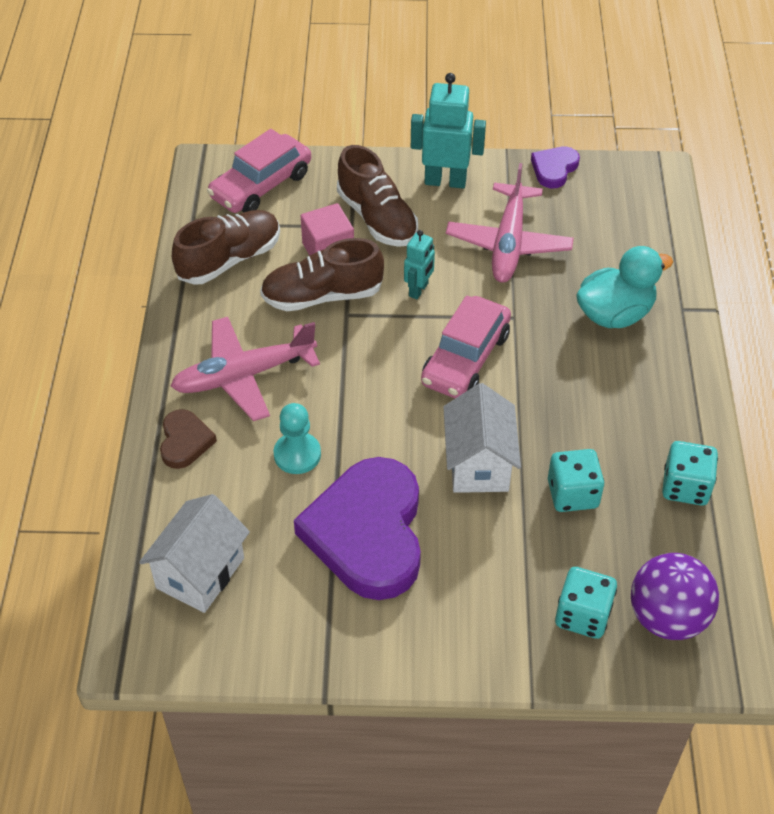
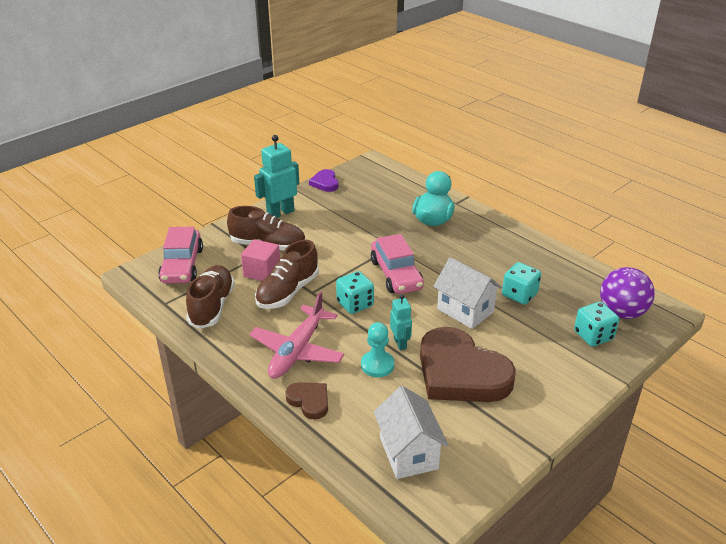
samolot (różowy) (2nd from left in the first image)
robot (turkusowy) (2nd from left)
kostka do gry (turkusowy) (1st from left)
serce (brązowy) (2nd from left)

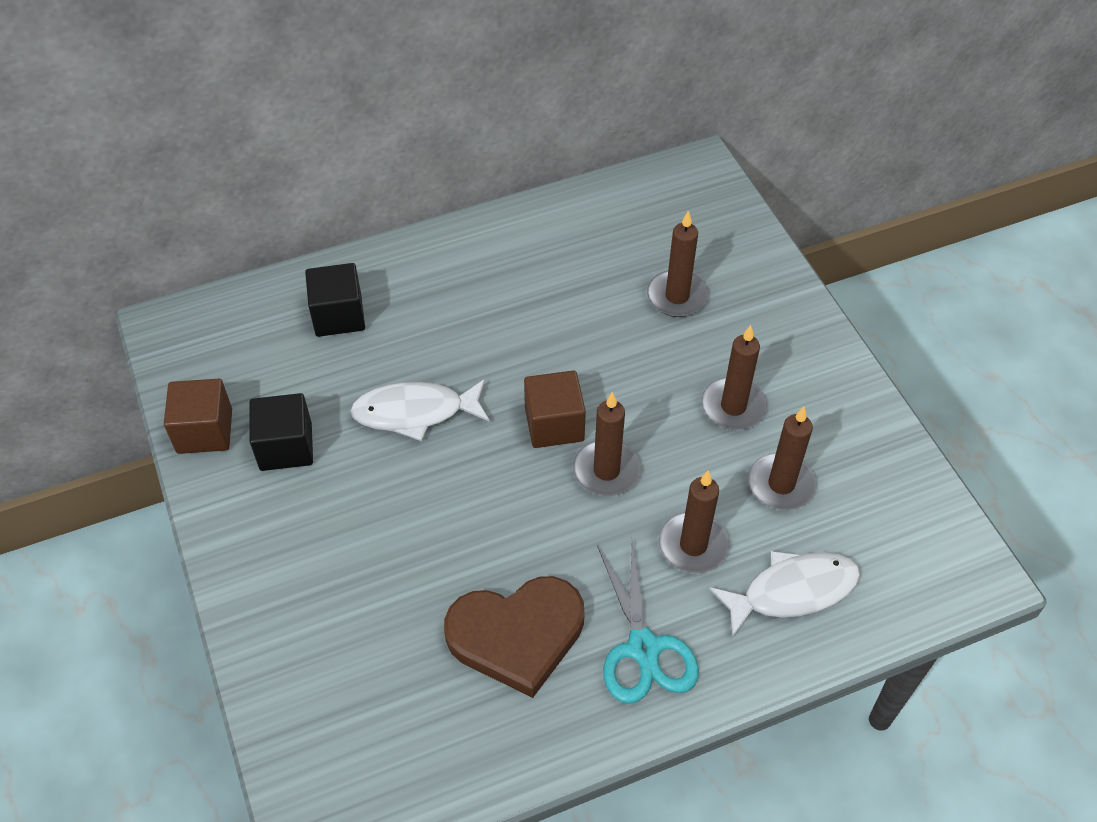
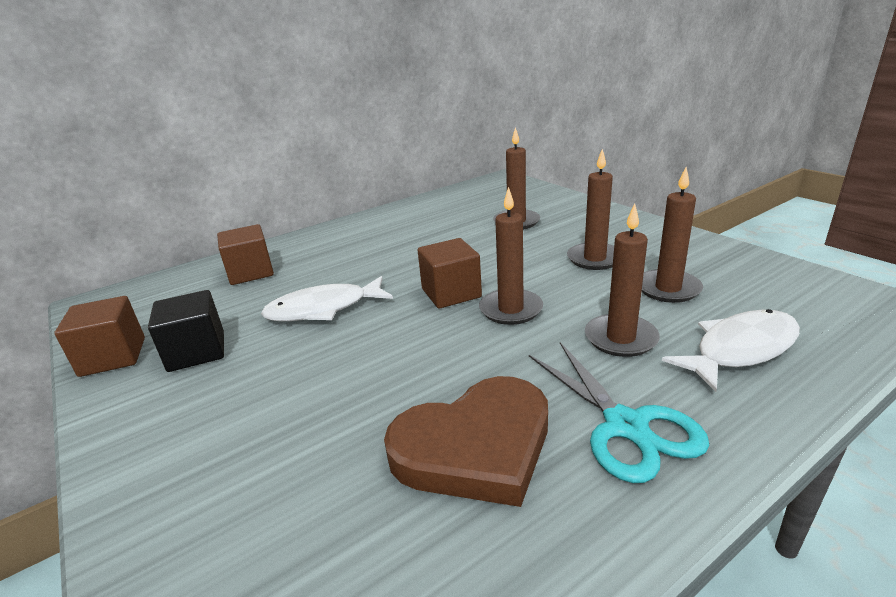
sześcian (brązowy) (2nd from left)

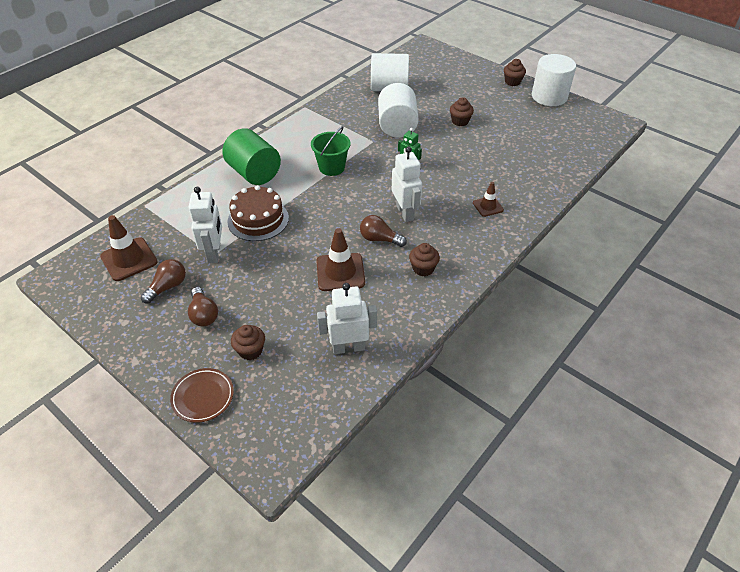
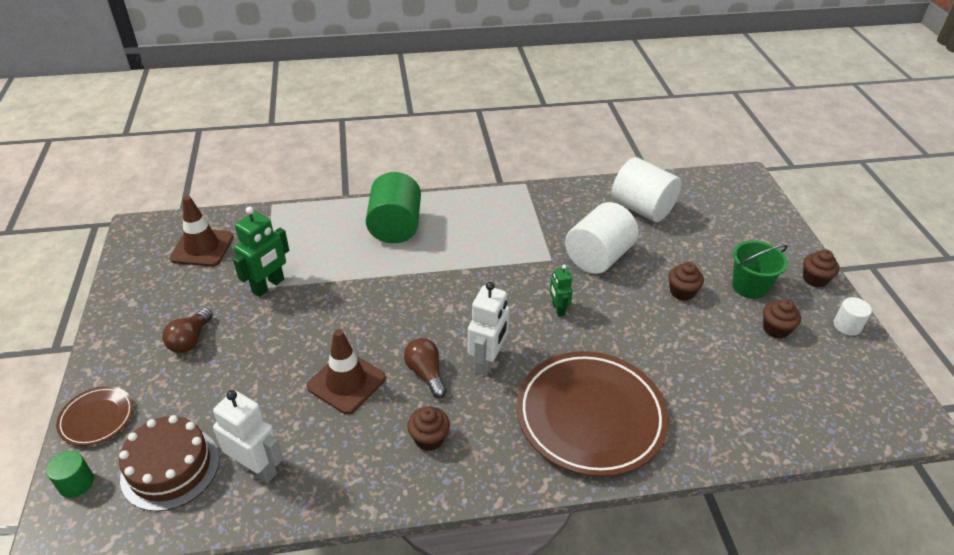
walec (biały) (3rd from left)
wiadro (zielony)
talerz (brązowy) (2nd from left)
tort (brązowy)
robot (zielony) (1st from left)
żarówka (brązowy) (1st from left in the first image)
muffinka (brązowy) (3rd from left)
walec (zielony) (1st from left)

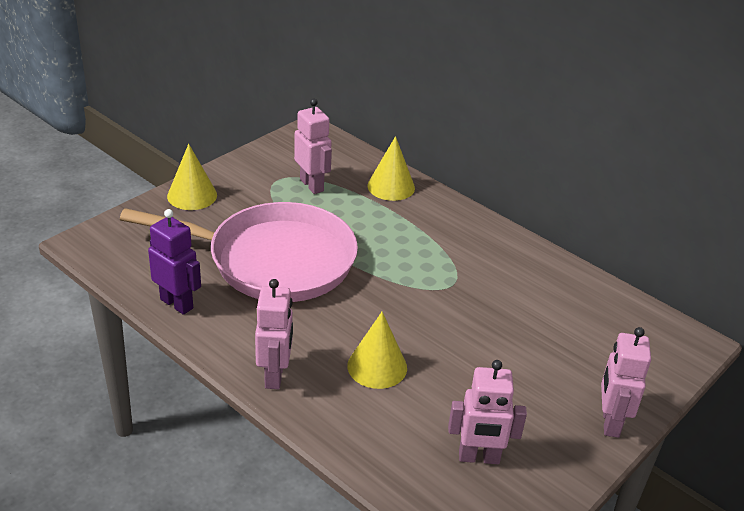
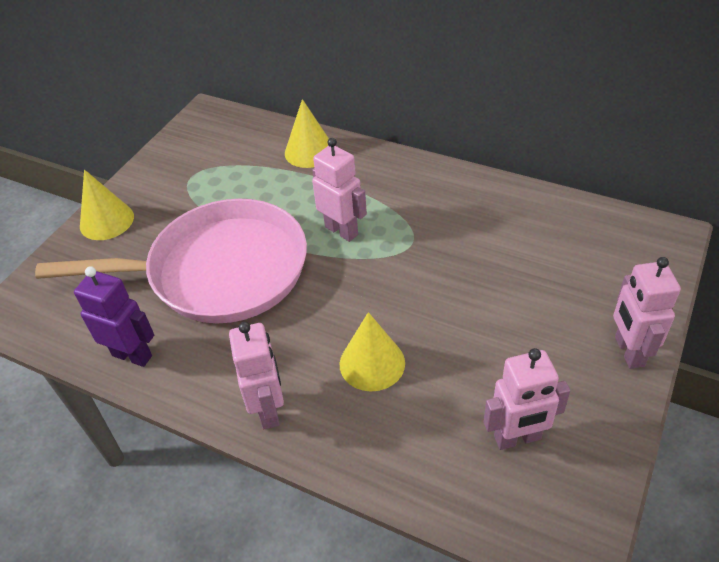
robot (różowy) (2nd from left)

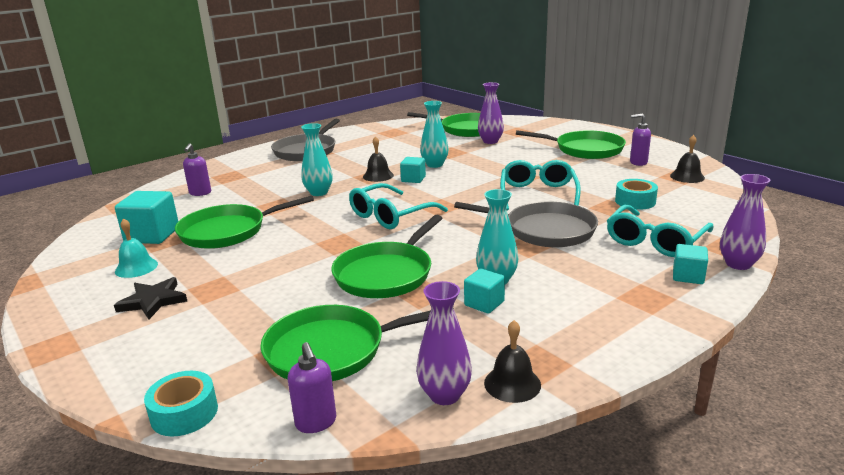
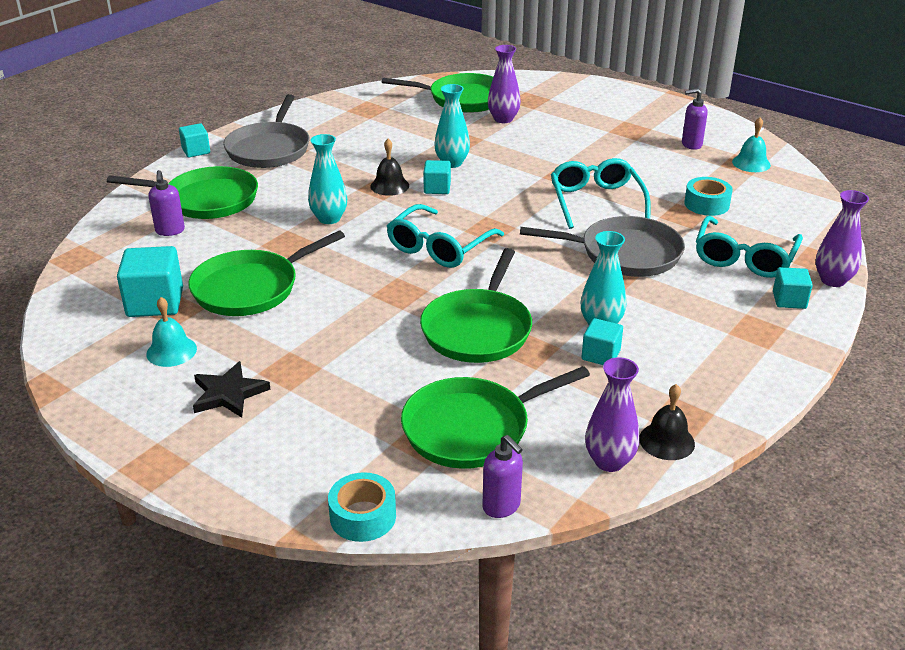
patelnia (zielony) (1st from left)
dzwonek (turkusowy) (2nd from left)
sześcian (turkusowy) (2nd from left)

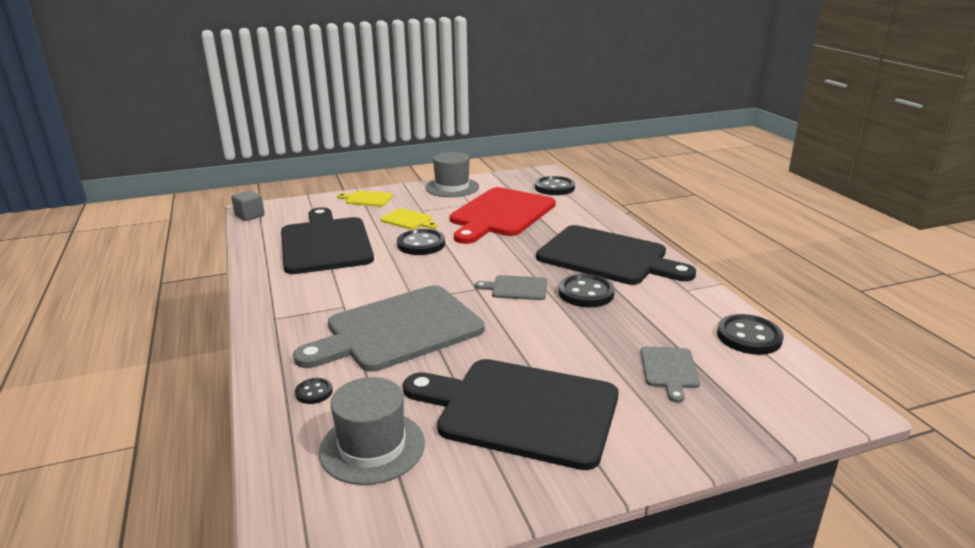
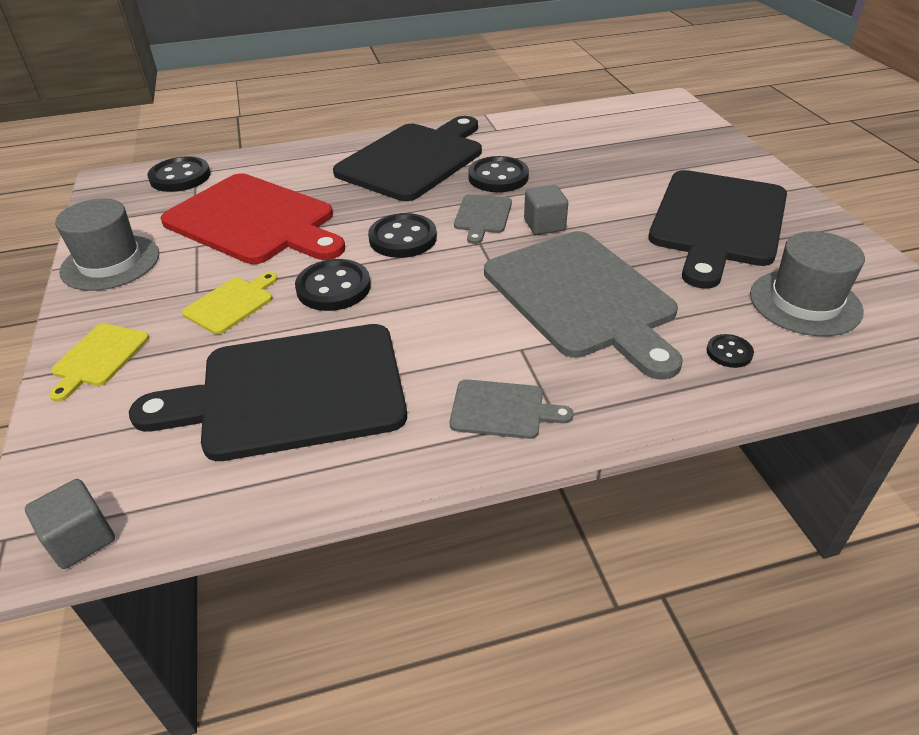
guzik (czarny) (3rd from left)
deska do krojenia (szary) (2nd from left)
sześcian (szary) (2nd from left)

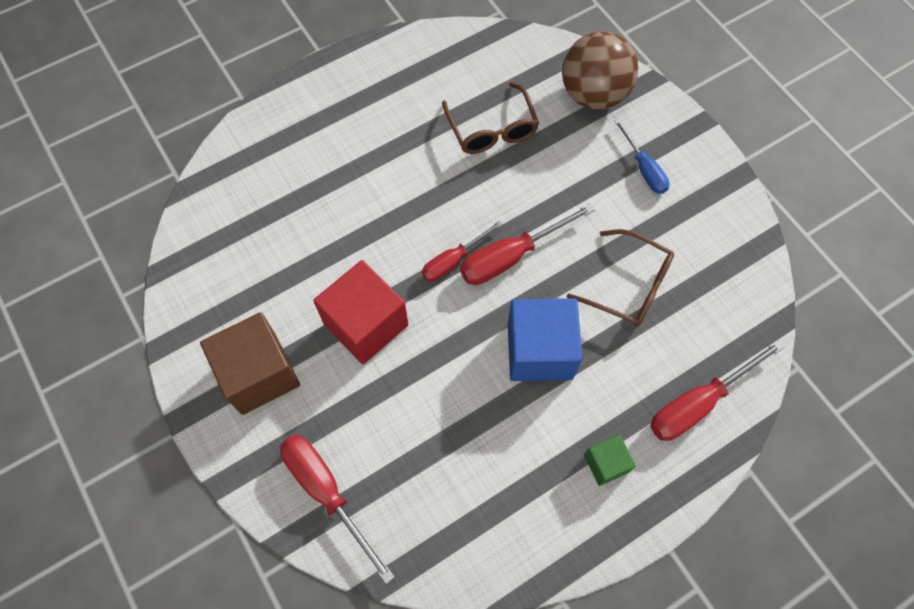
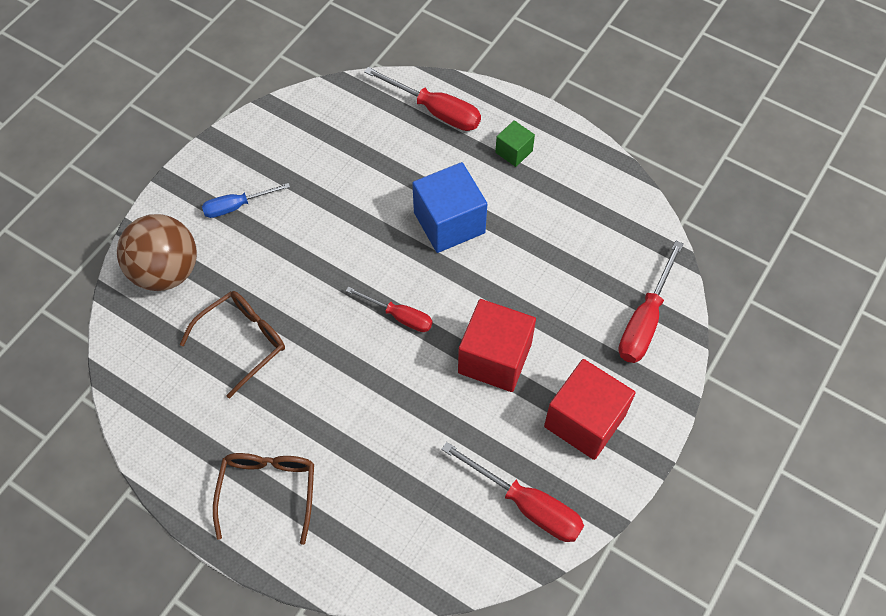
śrubokręt (niebieski)
śrubokręt (czerwony) (3rd from left)
okulary (brązowy) (2nd from left)
sześcian (czerwony) (2nd from left)

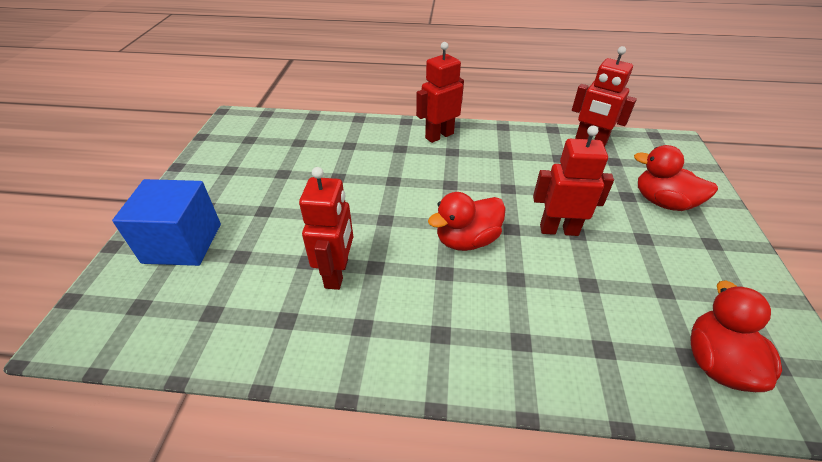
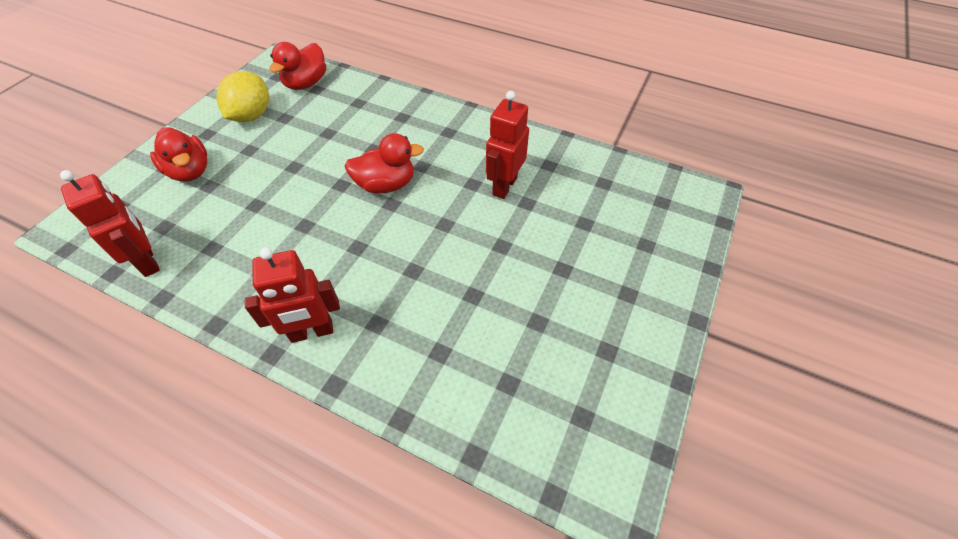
robot (czerwony) (3rd from left in the first image)
sześcian (niebieski)
cytryna (żółty)

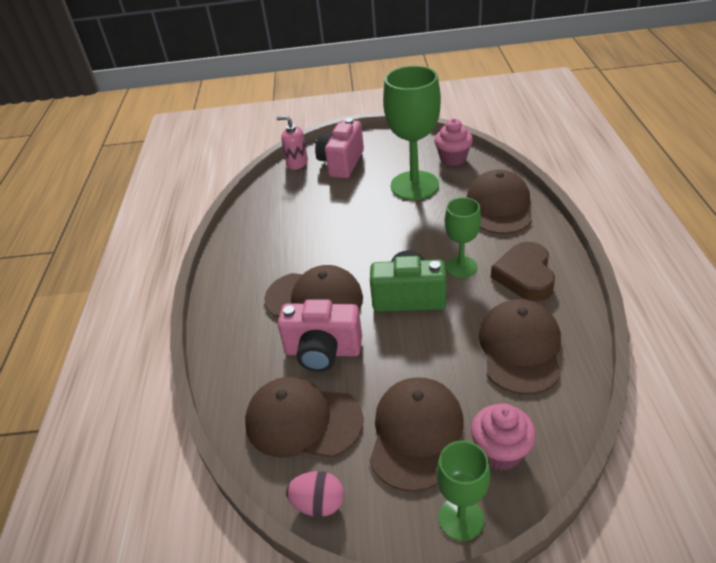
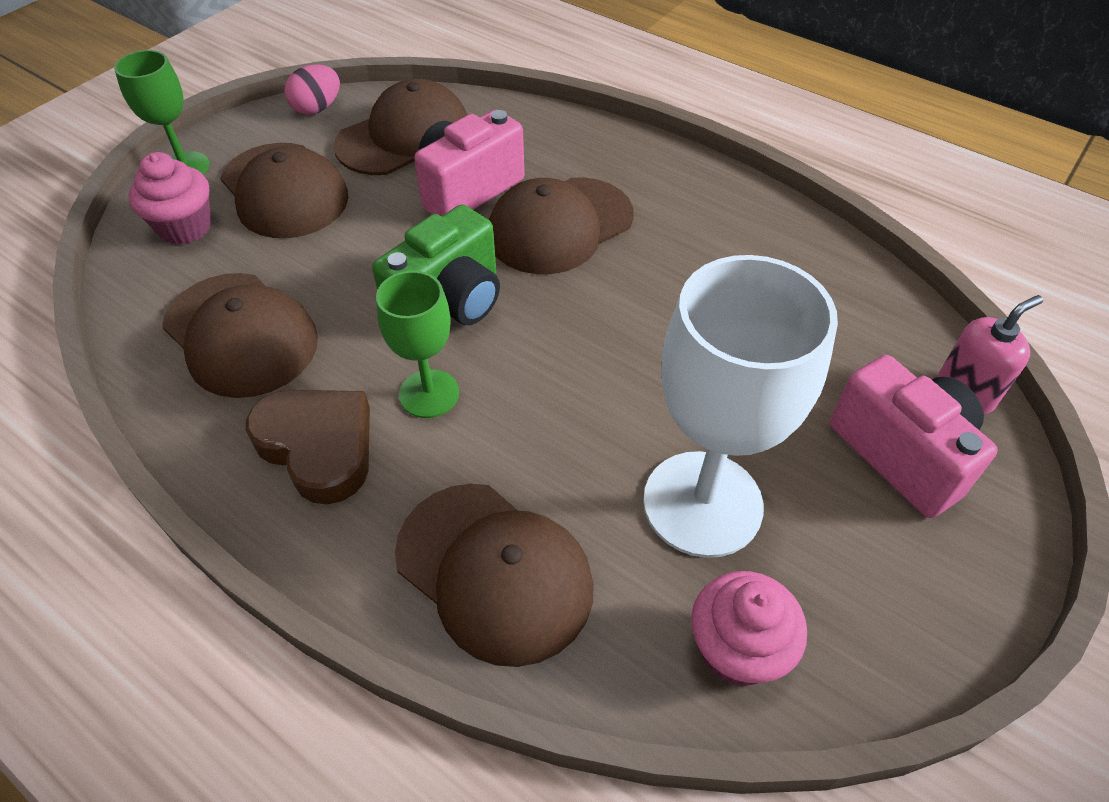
kielich (biały)

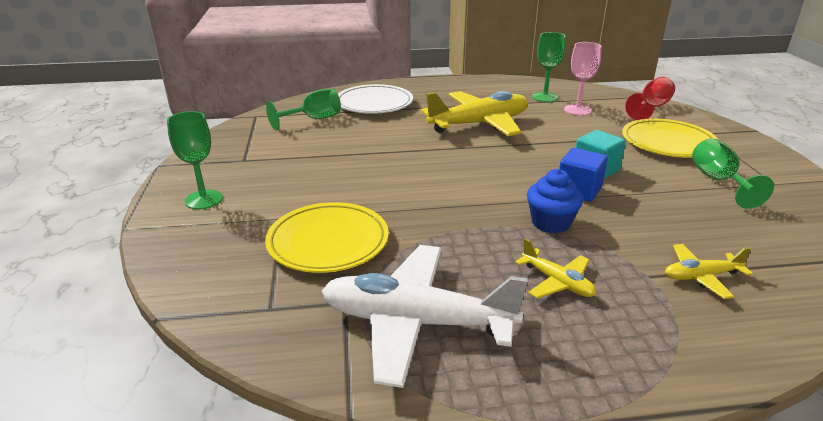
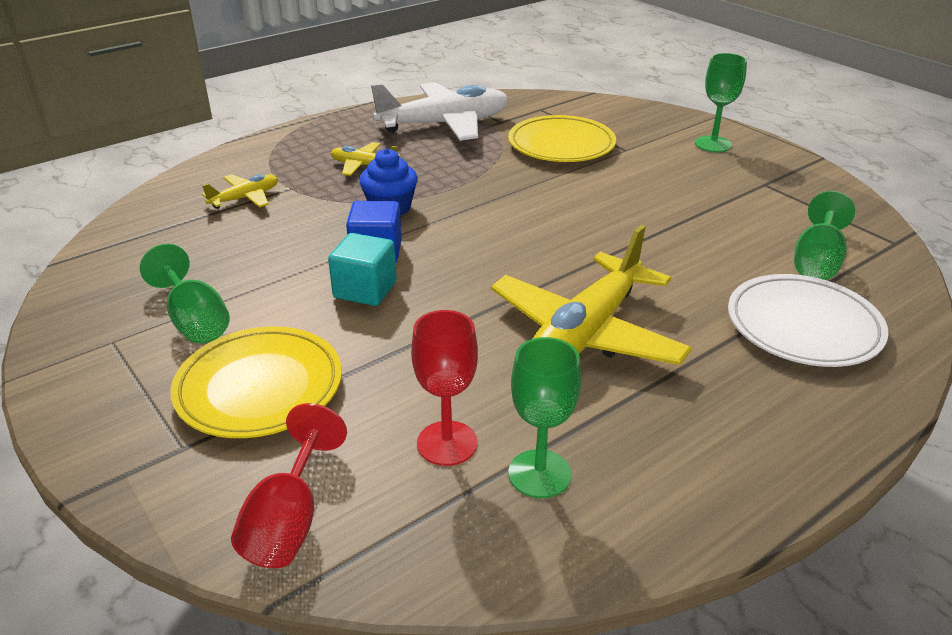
kielich (czerwony) (2nd from left)

